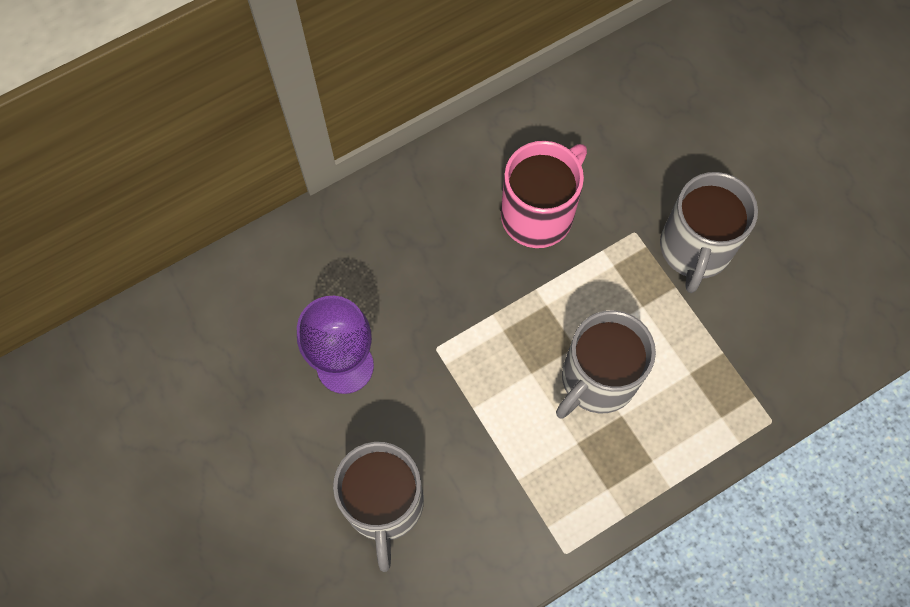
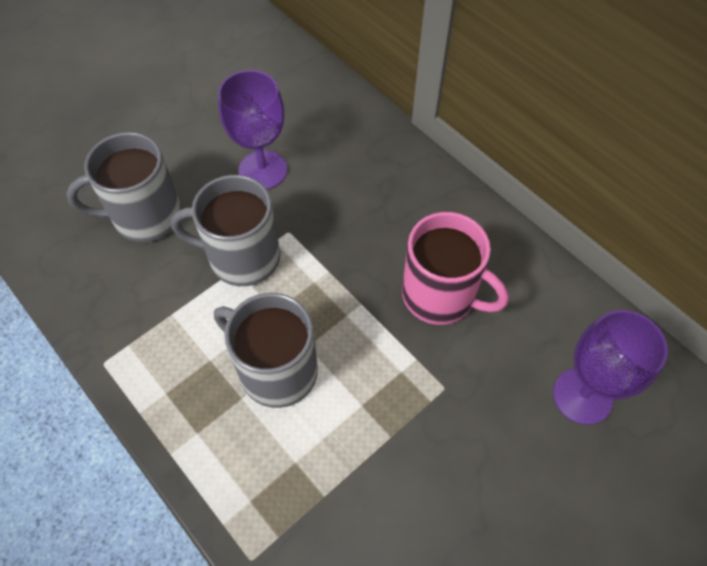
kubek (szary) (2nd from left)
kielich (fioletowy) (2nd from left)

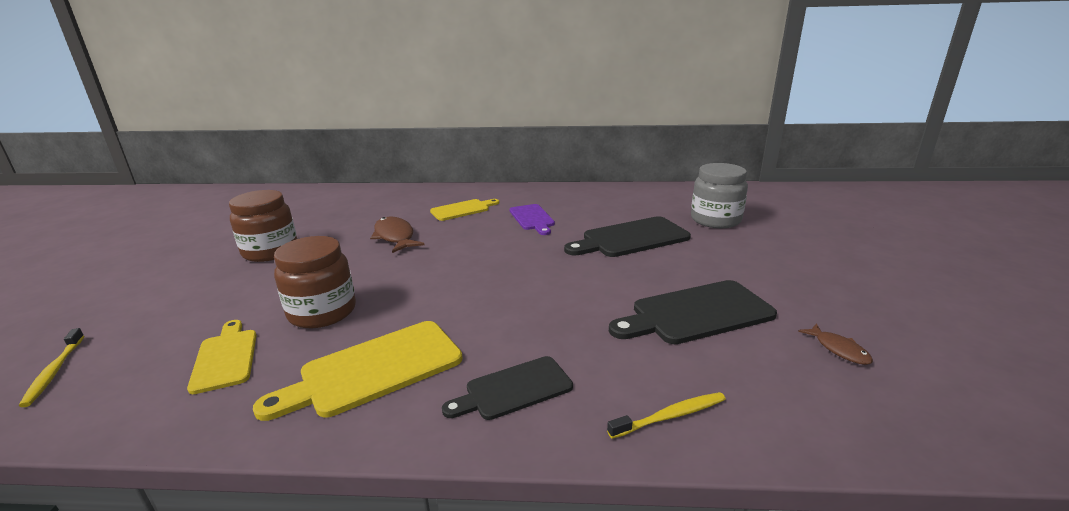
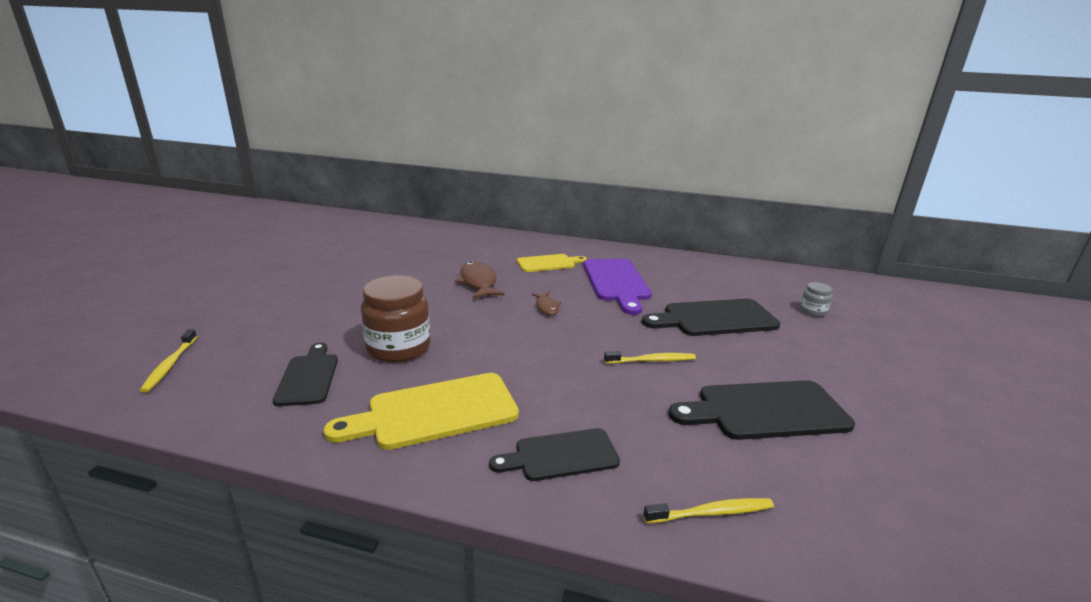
słoik (szary)
słoik (brązowy) (1st from left in the first image)
deska do krojenia (fioletowy)
deska do krojenia (czarny) (1st from left)
ryba (brązowy) (2nd from left)
szczoteczka do zębów (żółty) (2nd from left)

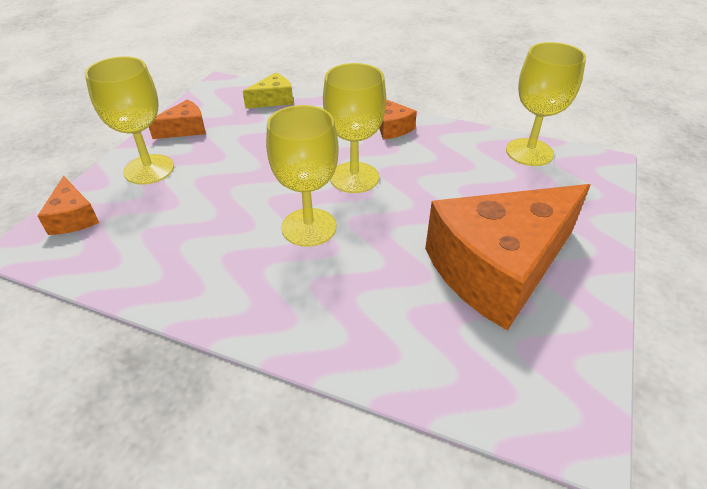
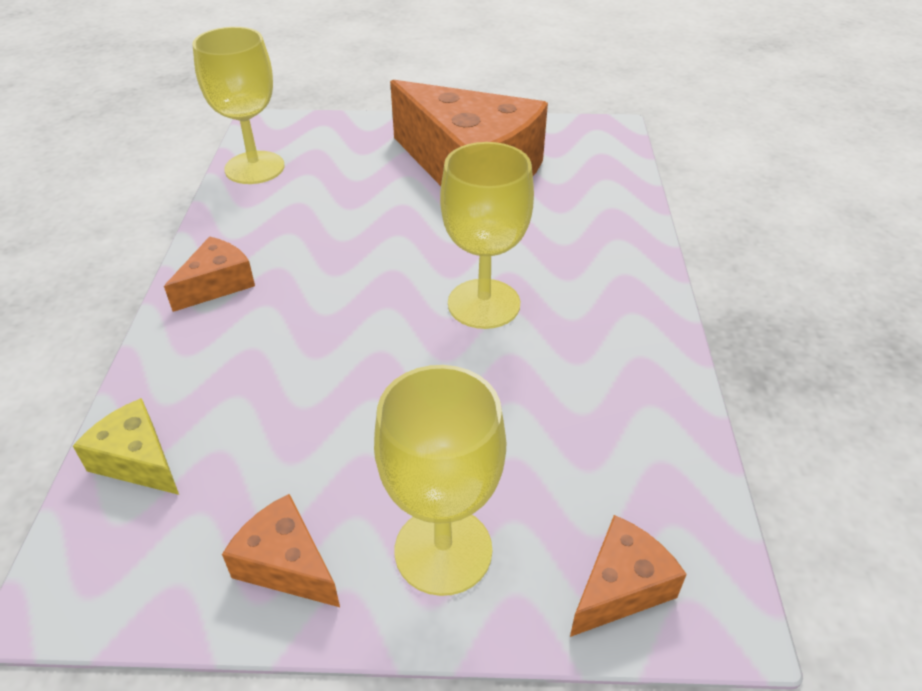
kielich (żółty) (3rd from left in the first image)

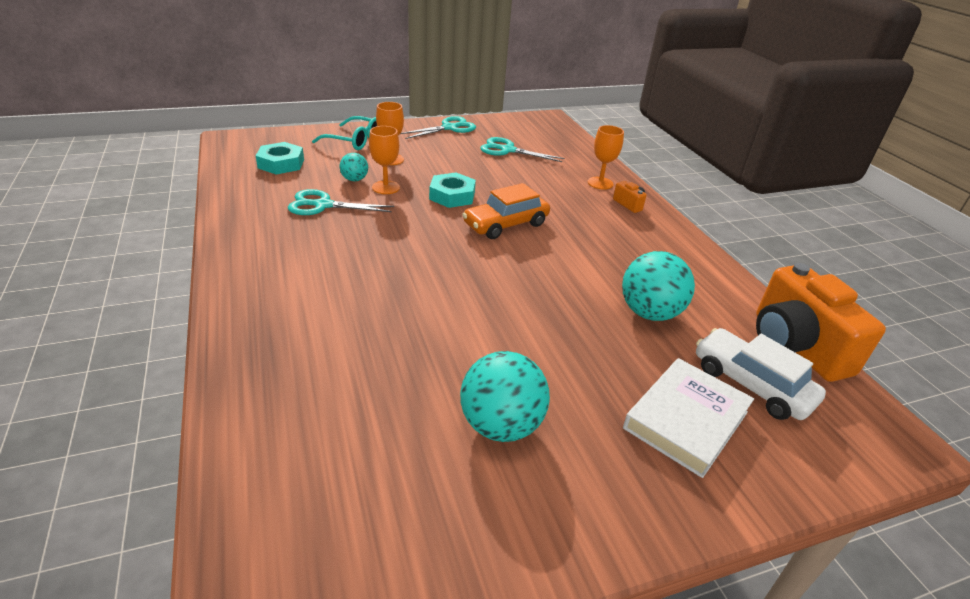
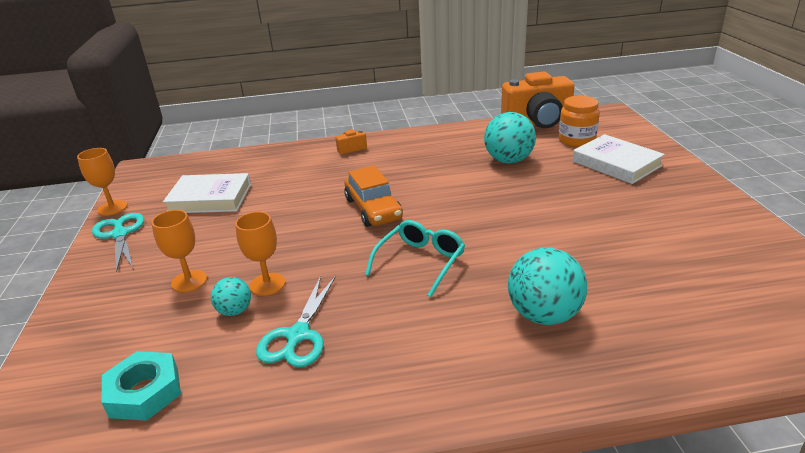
okulary (turkusowy)
kielich (pomarańczowy) (1st from left)
książka (biały) (1st from left)
nakrętka (turkusowy) (2nd from left in the first image)
słoik (pomarańczowy)
piłka (turkusowy) (3rd from left)

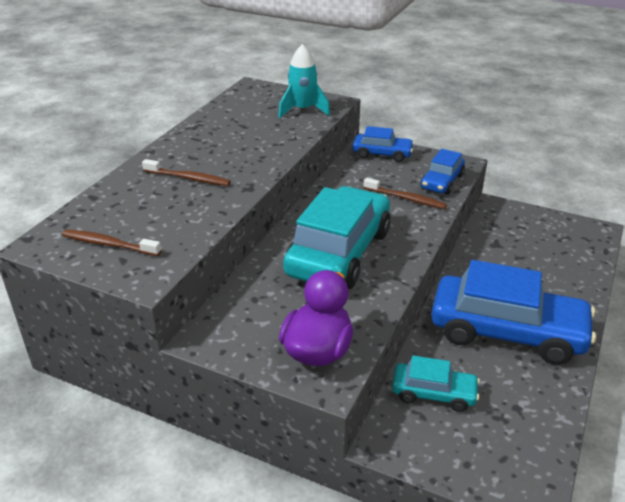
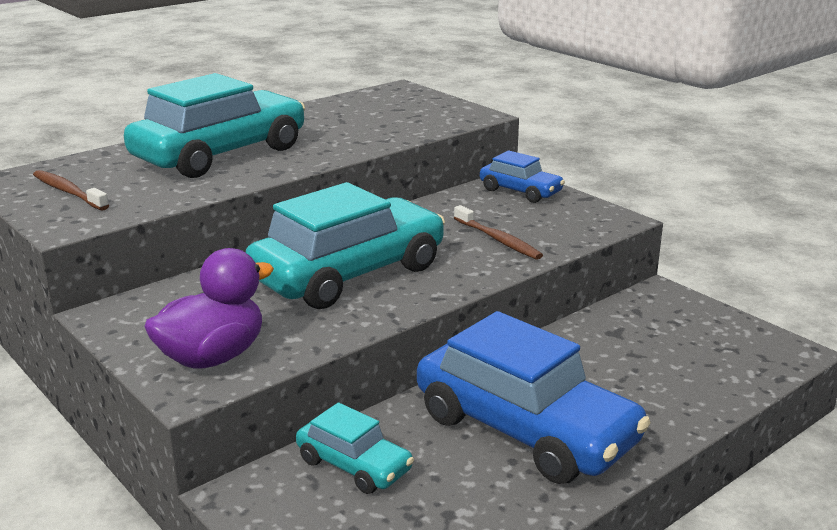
rakieta (turkusowy)
samochód (niebieski) (2nd from left in the first image)
samochód (turkusowy) (1st from left)

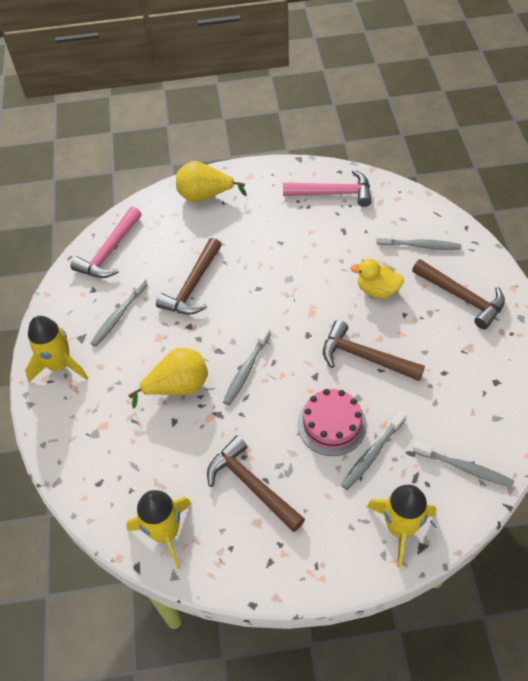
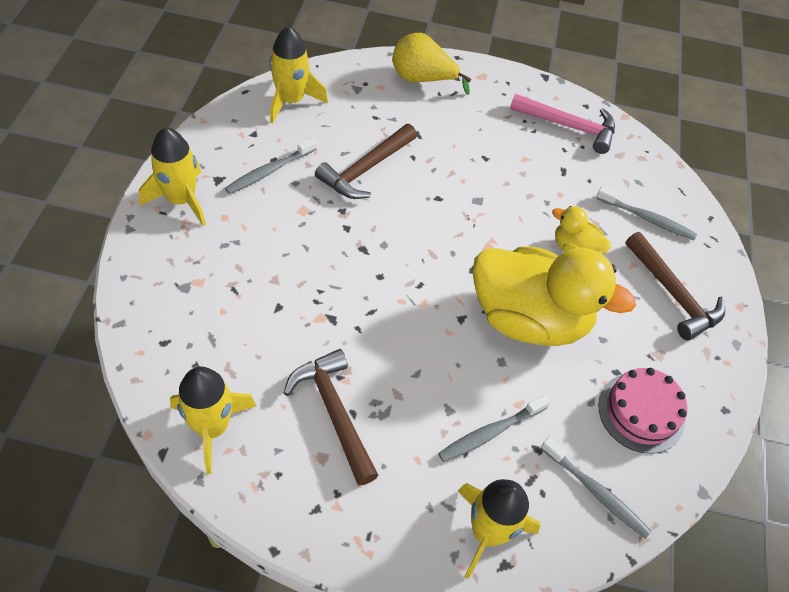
rakieta (żółty) (3rd from left)
kaczka (żółty) (1st from left)
szczoteczka do zębów (szary) (2nd from left in the first image)
gruszka (żółty) (1st from left in the first image)
tort (różowy)

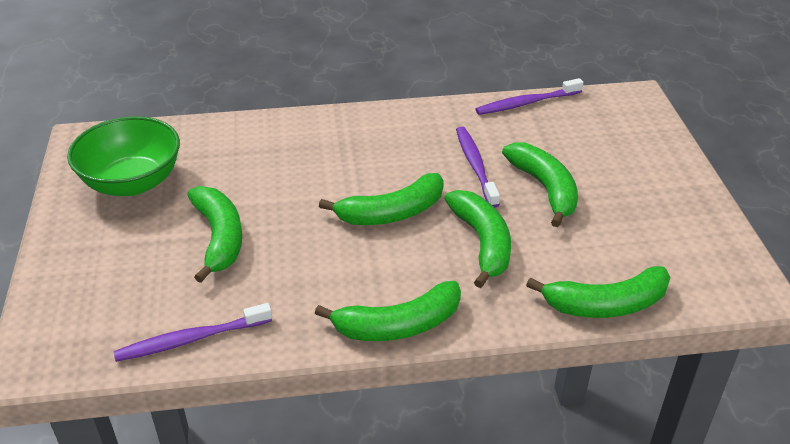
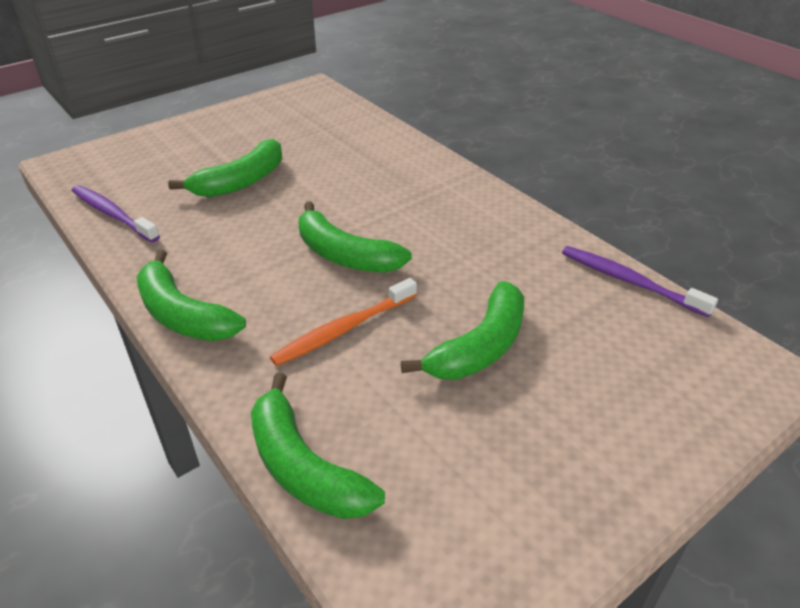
miska (zielony)
szczoteczka do zębów (fioletowy) (2nd from left in the first image)
szczoteczka do zębów (pomarańczowy)

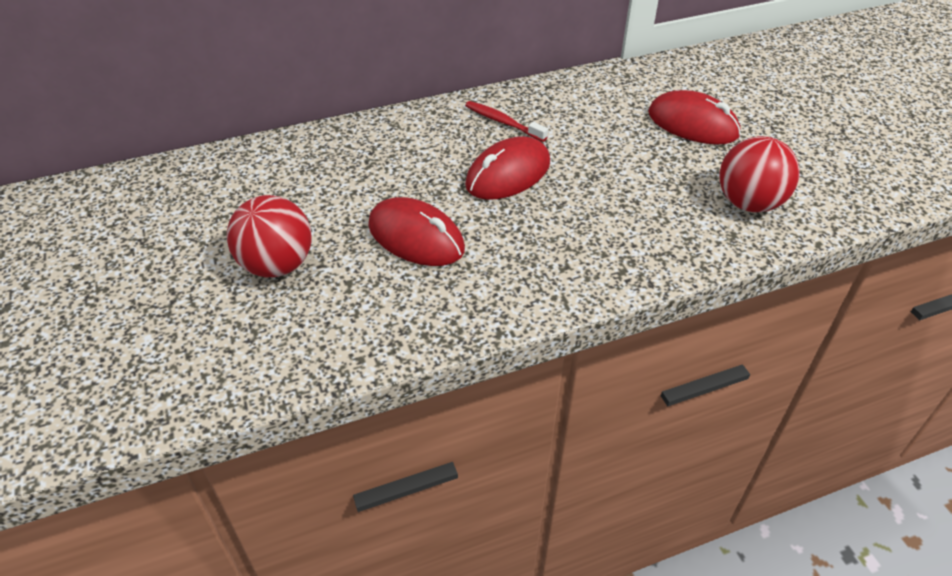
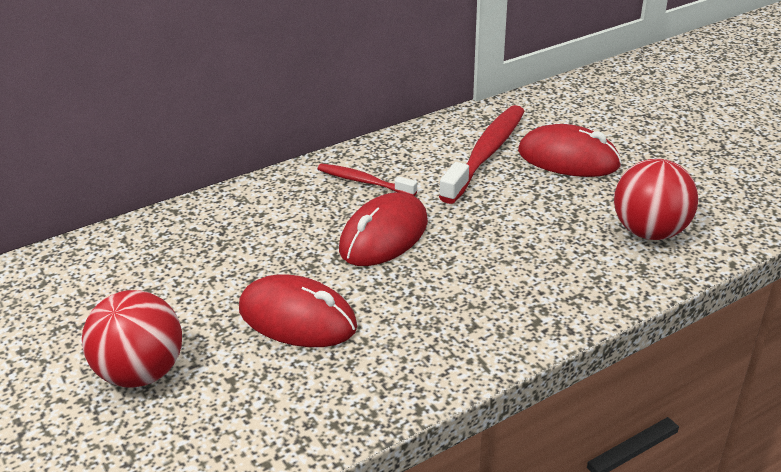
szczoteczka do zębów (czerwony) (2nd from left)

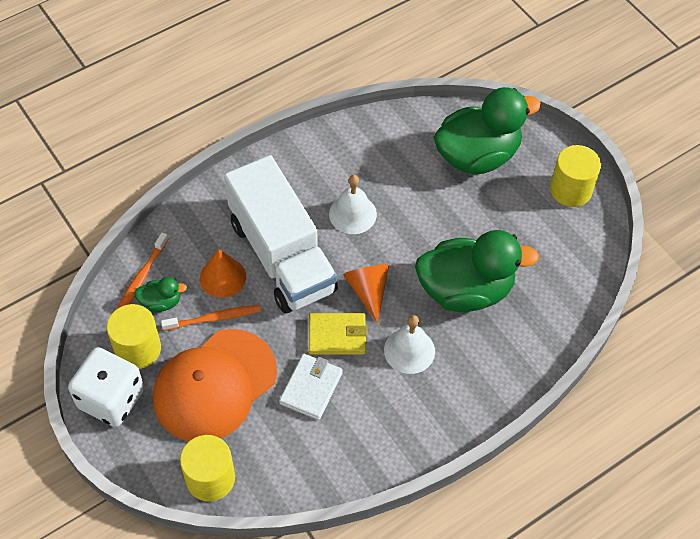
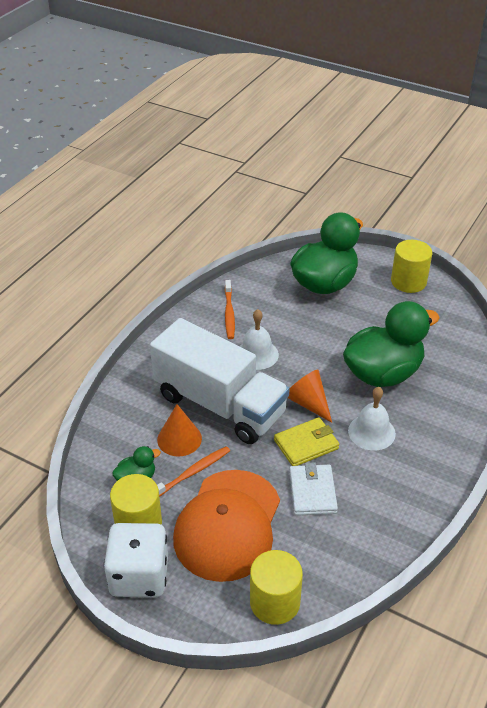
szczoteczka do zębów (pomarańczowy) (2nd from left)

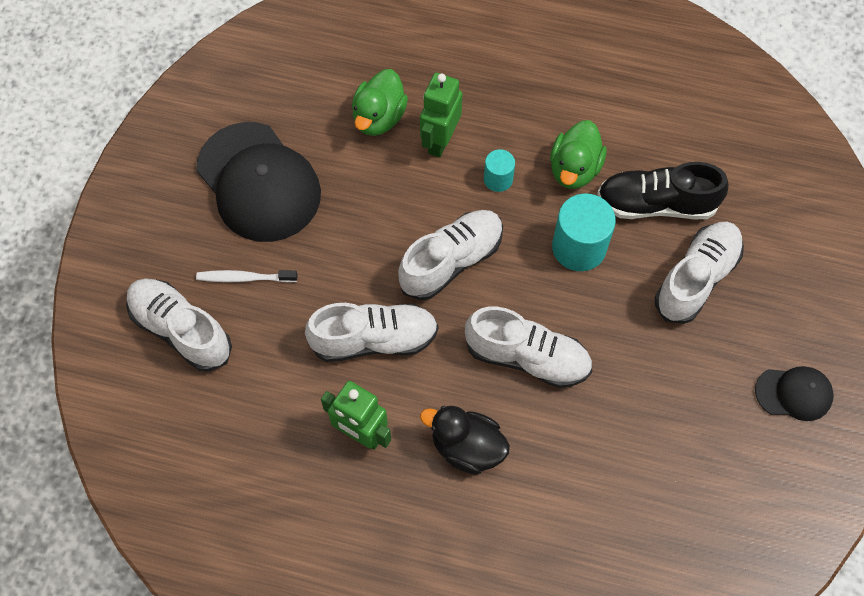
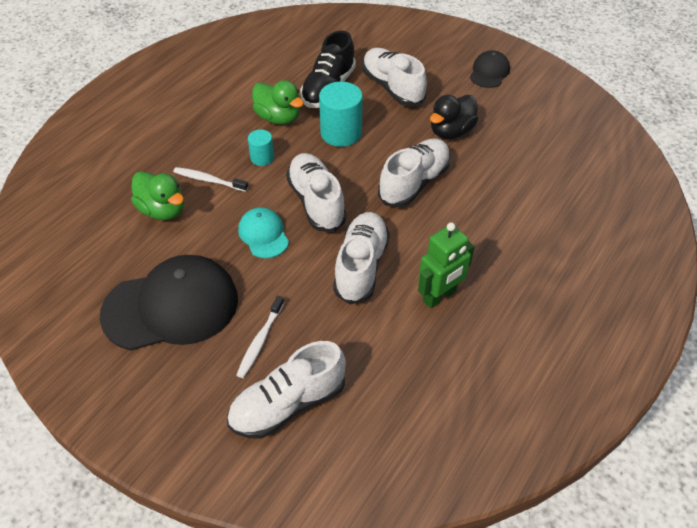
szczoteczka do zębów (biały) (1st from left)
kaczka (czarny)
czapka (turkusowy)

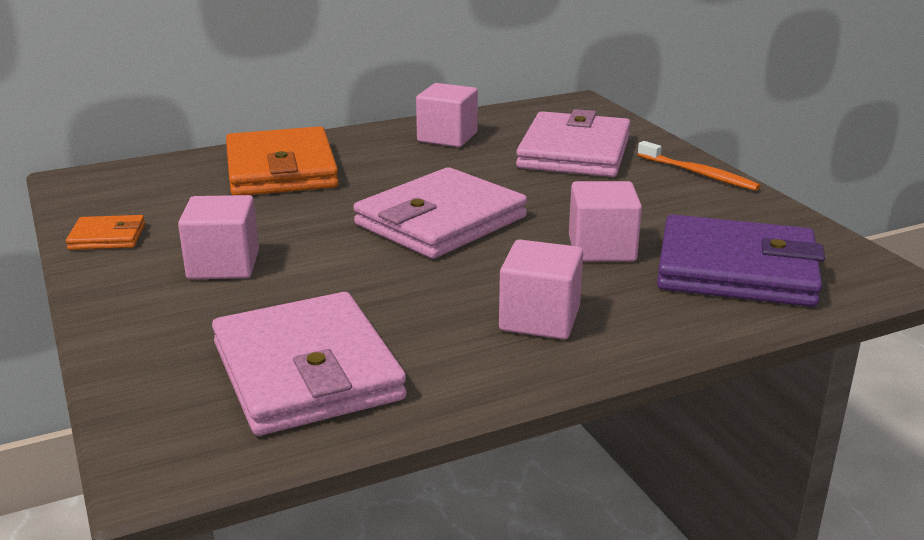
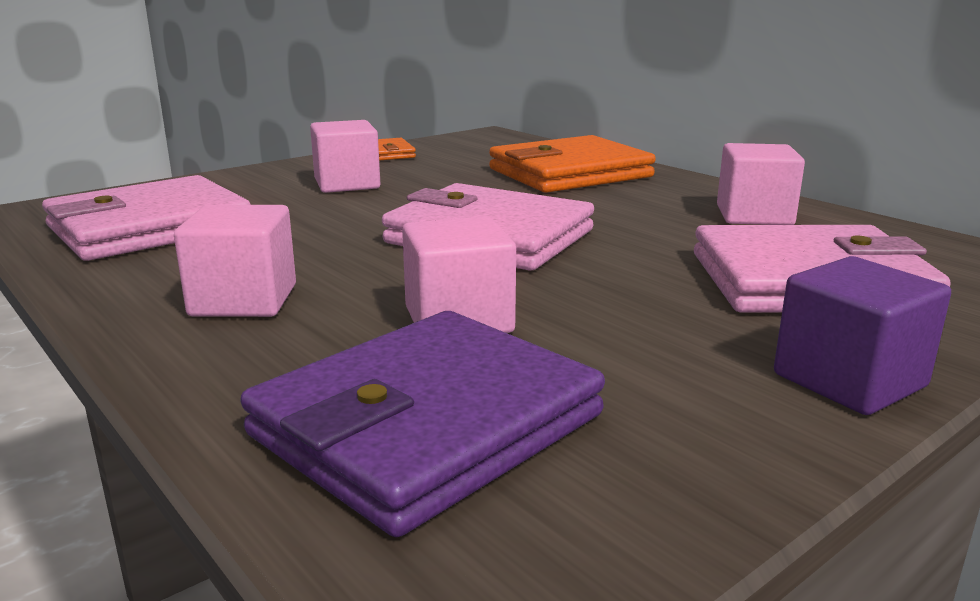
sześcian (fioletowy)
portfel (fioletowy)

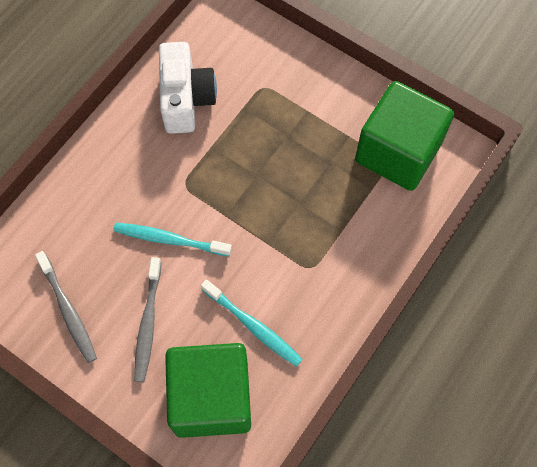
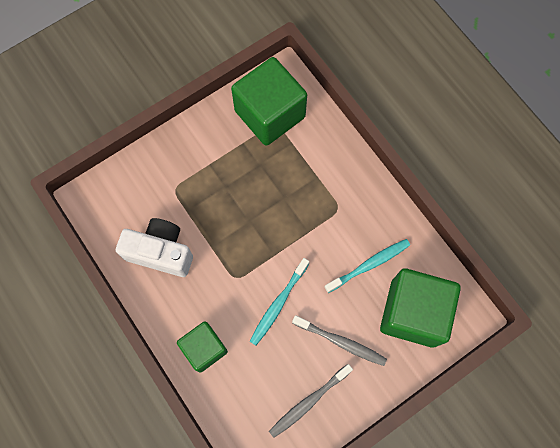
szczoteczka do zębów (szary) (1st from left)
sześcian (zielony) (1st from left)

